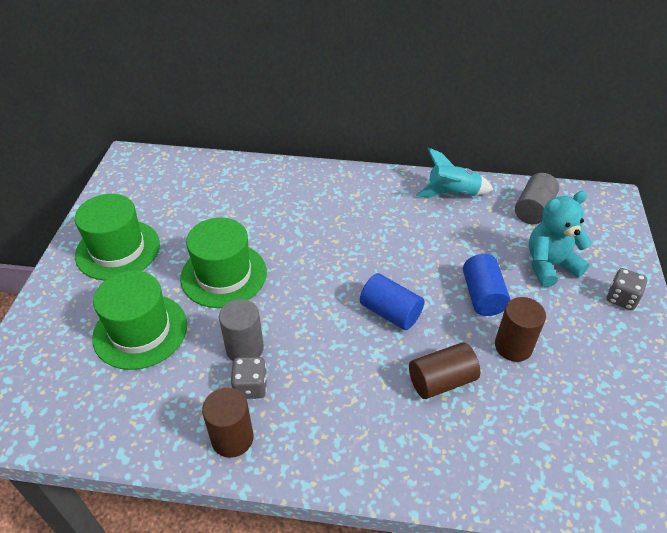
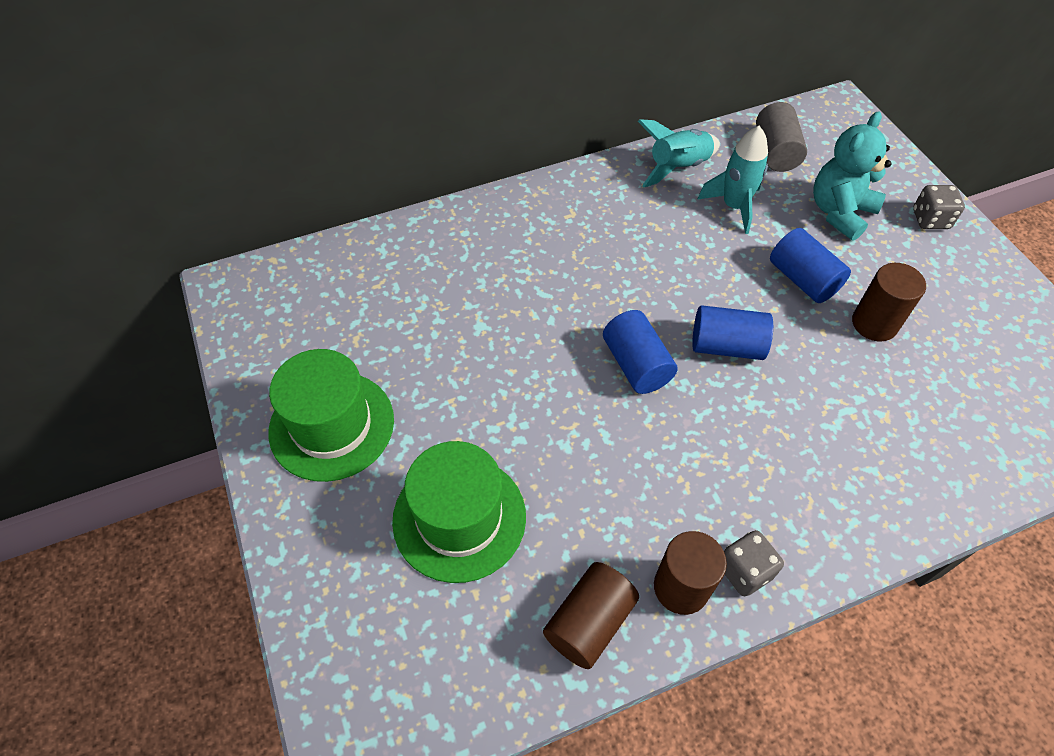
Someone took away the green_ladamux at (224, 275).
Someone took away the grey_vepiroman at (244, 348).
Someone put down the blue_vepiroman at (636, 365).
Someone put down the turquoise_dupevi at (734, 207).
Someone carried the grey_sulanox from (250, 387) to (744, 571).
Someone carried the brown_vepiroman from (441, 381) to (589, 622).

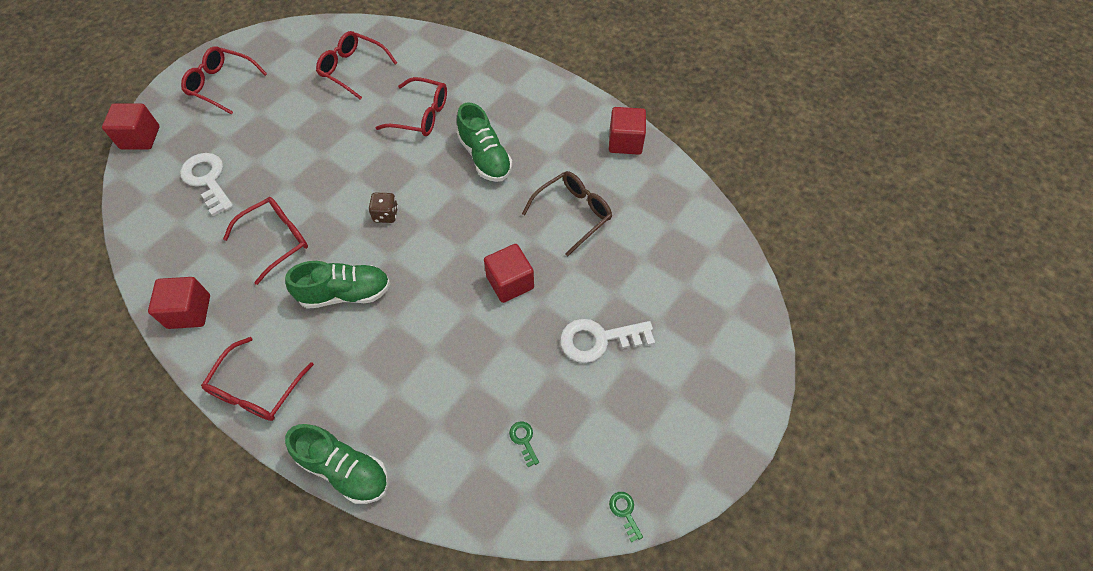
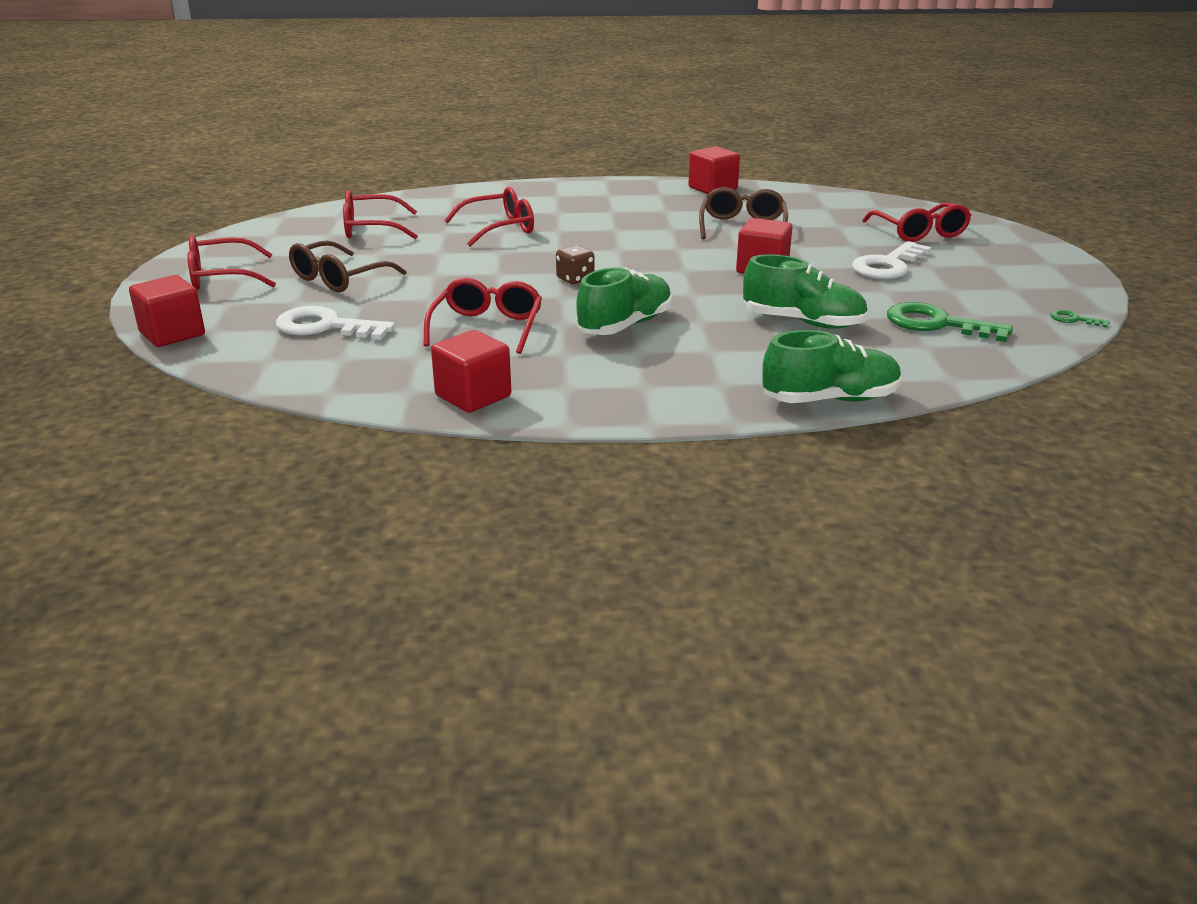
Someone put down the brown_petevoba at (338, 279).
Someone carried the red_petevoba from (256, 390) to (920, 233).
Someone carried the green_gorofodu from (485, 157) to (803, 322).
Someone scaled the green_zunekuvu at (524, 440) by 2.17.

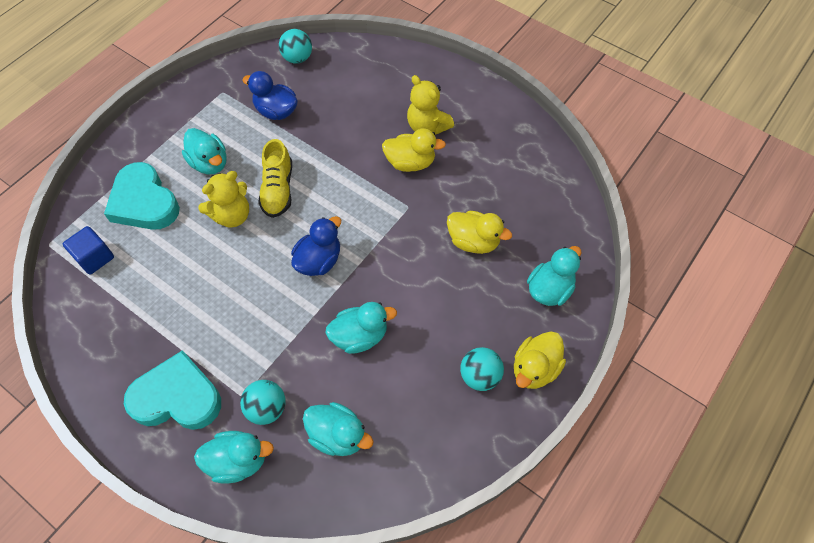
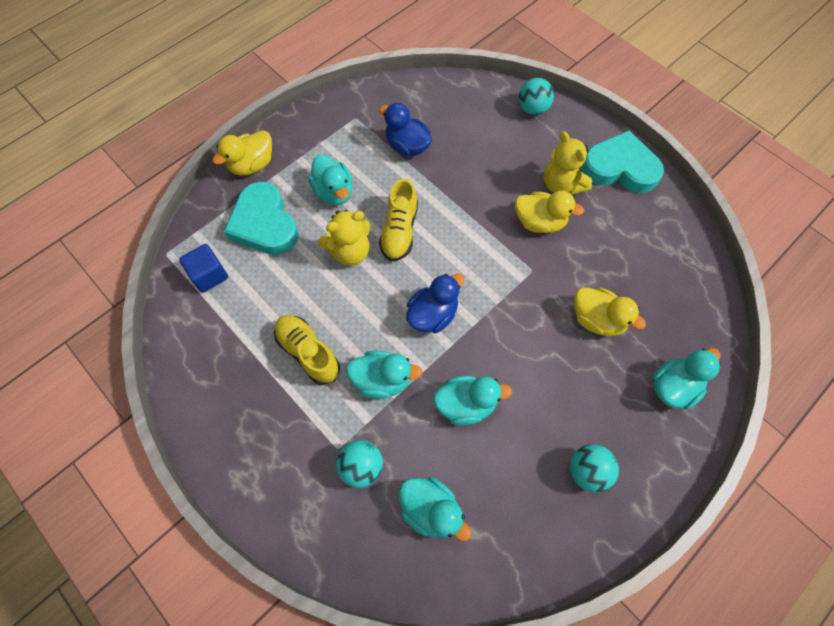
Someone put down the yellow_gorofodu at (308, 352).
Someone carried the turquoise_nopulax from (177, 397) to (620, 168).
Someone carried the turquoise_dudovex from (238, 461) to (382, 380).
Someone carried the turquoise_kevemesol from (297, 58) to (532, 109).
Someone carried the yellow_dudovex from (534, 369) to (252, 165).

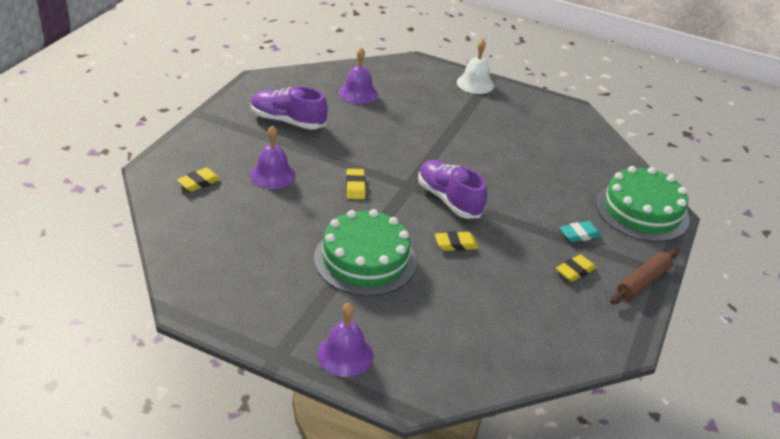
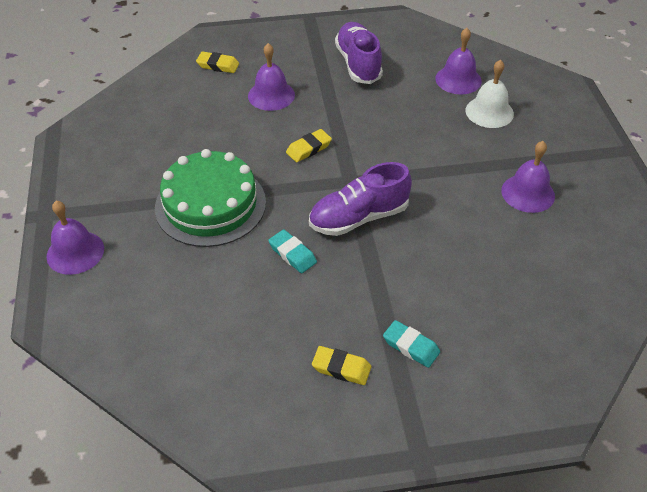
Someone took away the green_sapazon at (642, 211).
Someone took away the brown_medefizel at (642, 282).
Someone put down the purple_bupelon at (528, 193).
Someone carried the white_bupelon from (475, 83) to (489, 112).
Someone repainted the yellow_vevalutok at (456, 244), which became the turquoise_vevalutok at (292, 254).
Someone rotated the purple_gorofodu at (449, 200) by 135 degrees counterclockwise.

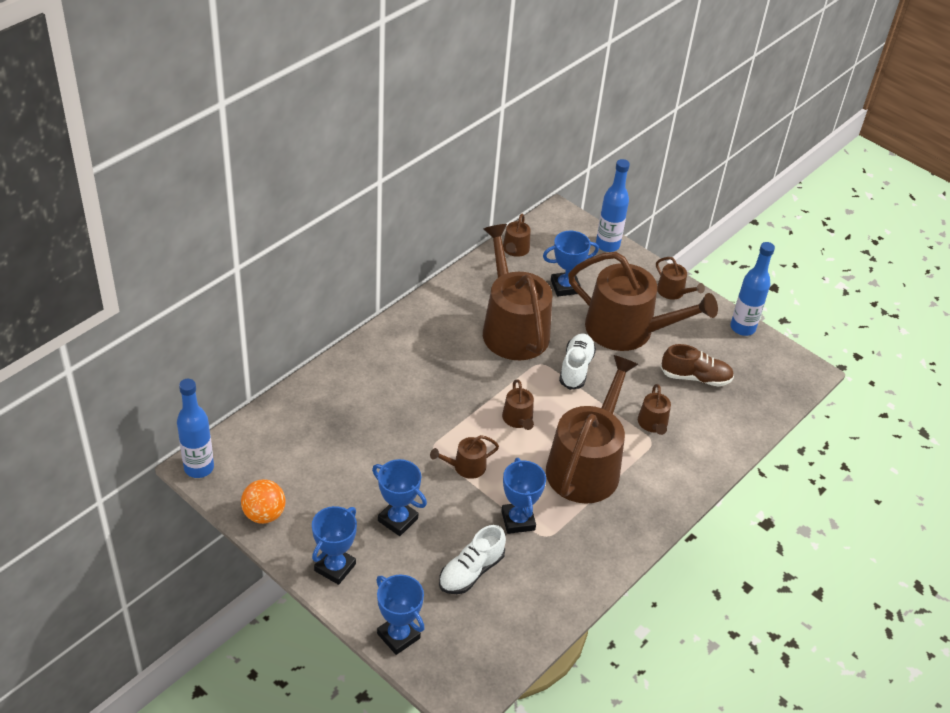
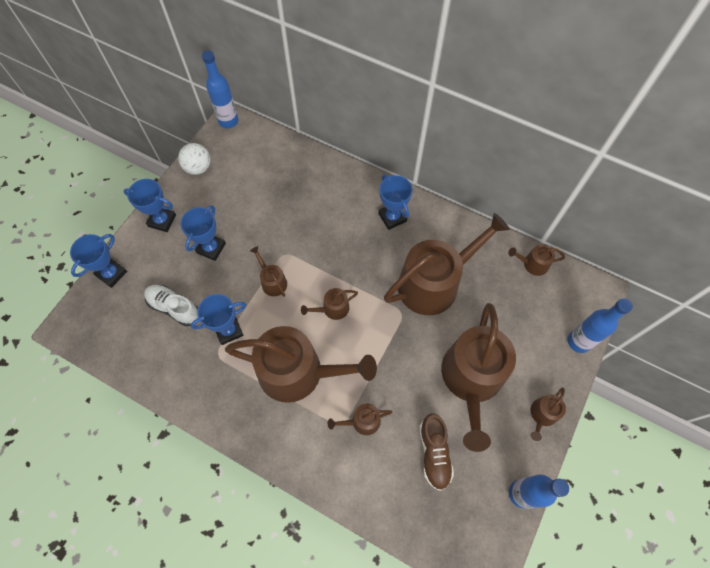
Someone took away the white_gorofodu at (576, 368).
Someone carried the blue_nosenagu from (565, 287) to (392, 217).
Someone repainted the orange_kevemesol at (264, 514), which became the white_kevemesol at (198, 168).

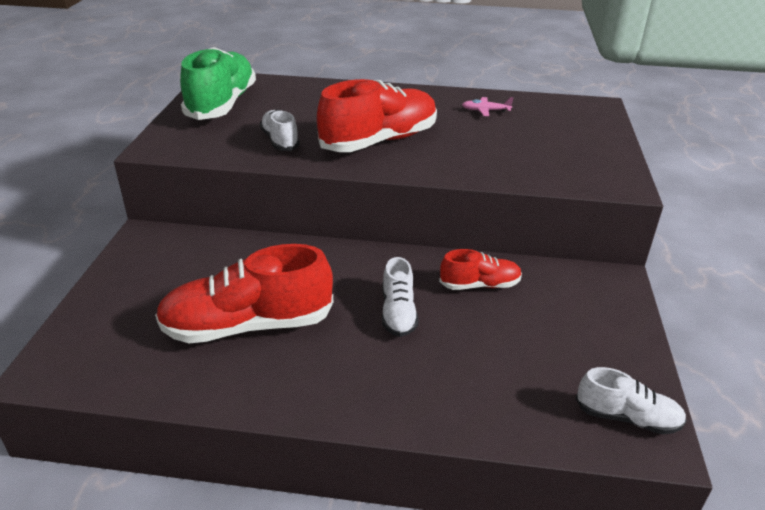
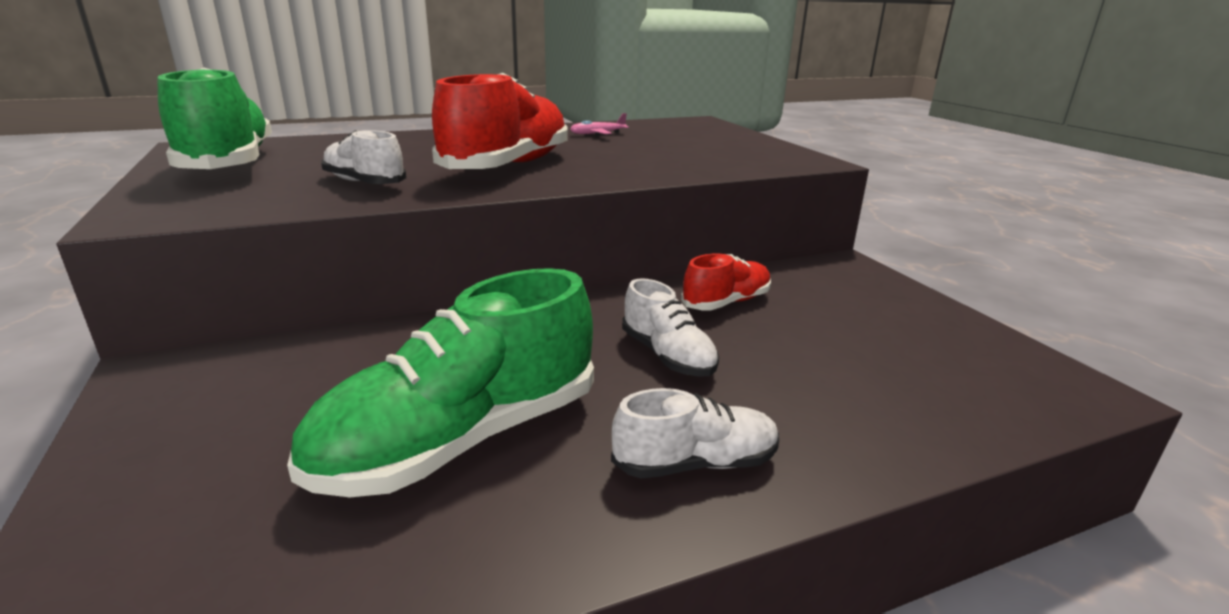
Someone carried the white_gorofodu from (627, 417) to (695, 463).
Someone repainted the red_gorofodu at (248, 326), which became the green_gorofodu at (462, 439).

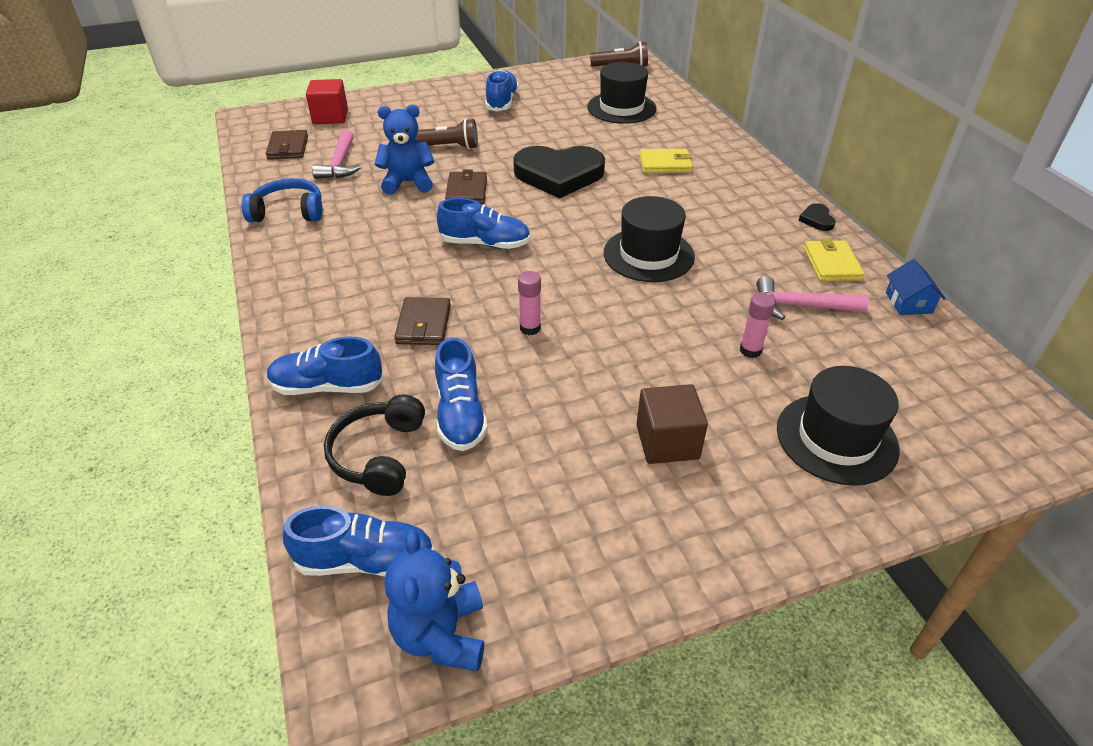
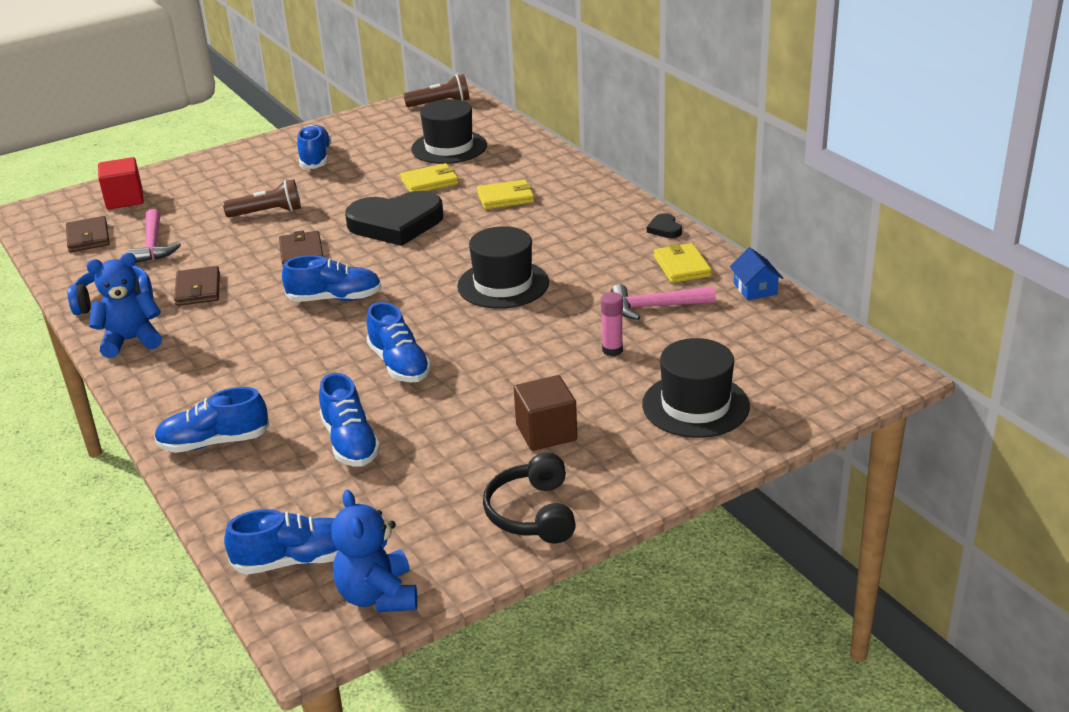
Someone put down the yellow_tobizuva at (429, 182).
Someone carried the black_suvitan from (379, 455) to (533, 513).
Someone carried the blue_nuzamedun from (408, 183) to (131, 341).
Someone carried the brown_tobizuva from (424, 324) to (198, 289).
Someone swapped the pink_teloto at (530, 328) for the blue_gorofodu at (399, 364).

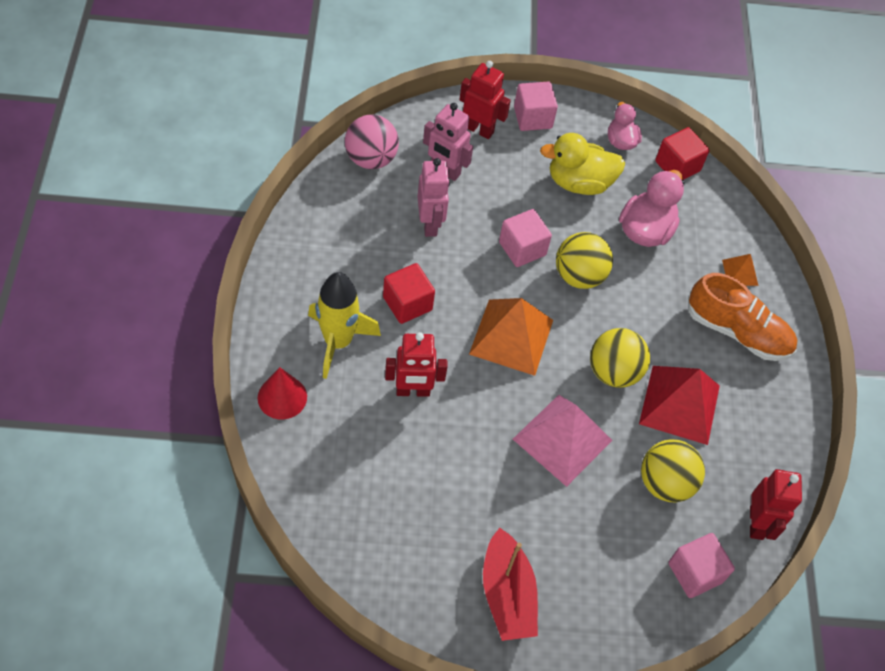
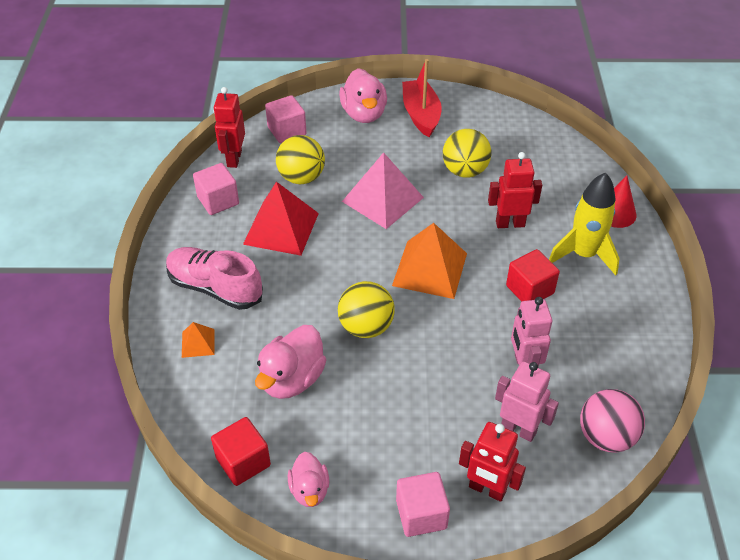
Someone took away the yellow_dudovex at (579, 183).
Someone put down the pink_dudovex at (364, 114).
Someone carried the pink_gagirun from (522, 248) to (218, 201).
Someone carried the yellow_kevemesol from (613, 372) to (465, 171).
Someone repainted the orange_gorofodu at (737, 331), which became the pink_gorofodu at (215, 288).

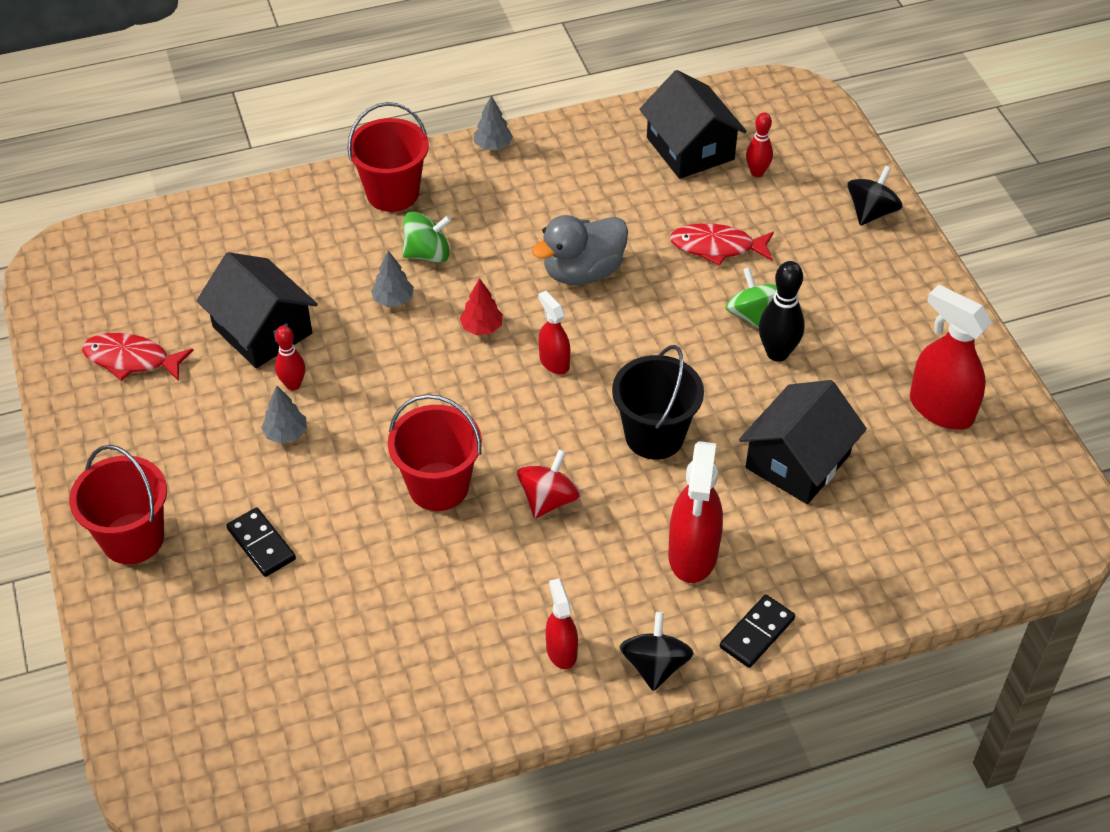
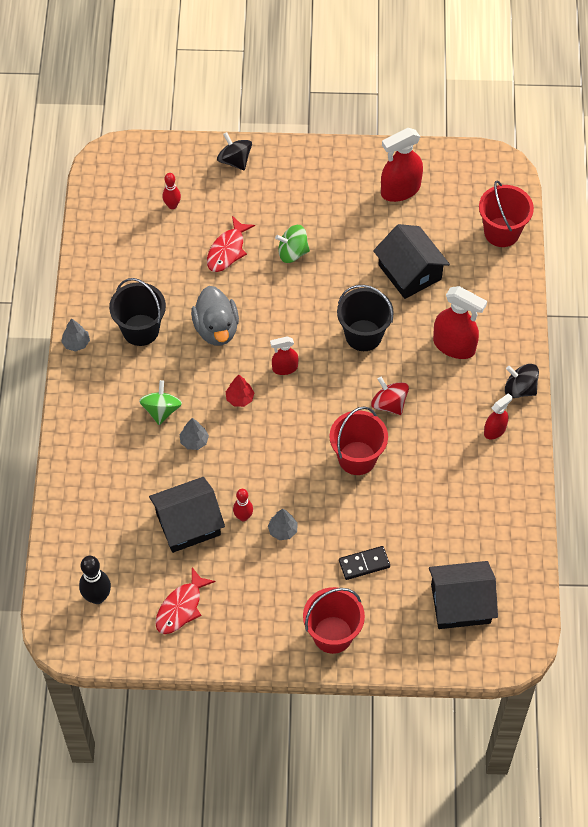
Someone took away the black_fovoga at (757, 633).
Someone put down the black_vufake at (140, 330).
Someone carried the red_vufake from (392, 193) to (501, 232).
Someone carried the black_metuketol from (690, 148) to (460, 603).
Someone carried the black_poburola from (777, 353) to (97, 597).
Someone rotated the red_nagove at (561, 651) by 135 degrees clockwise.

